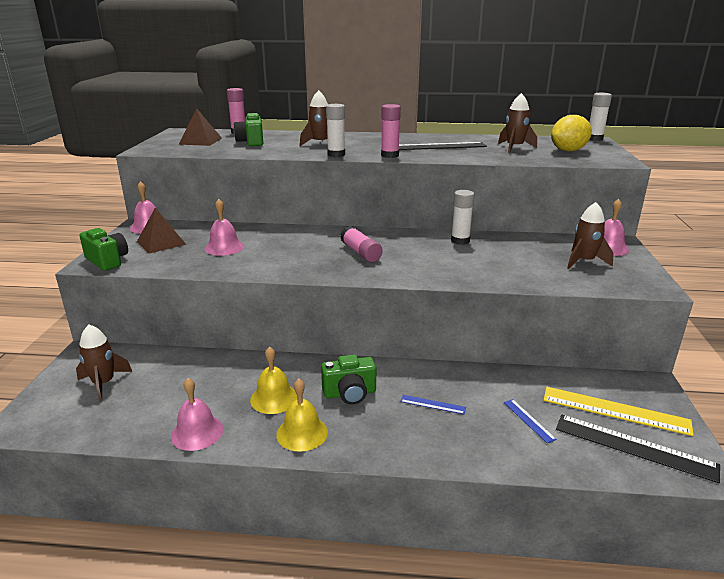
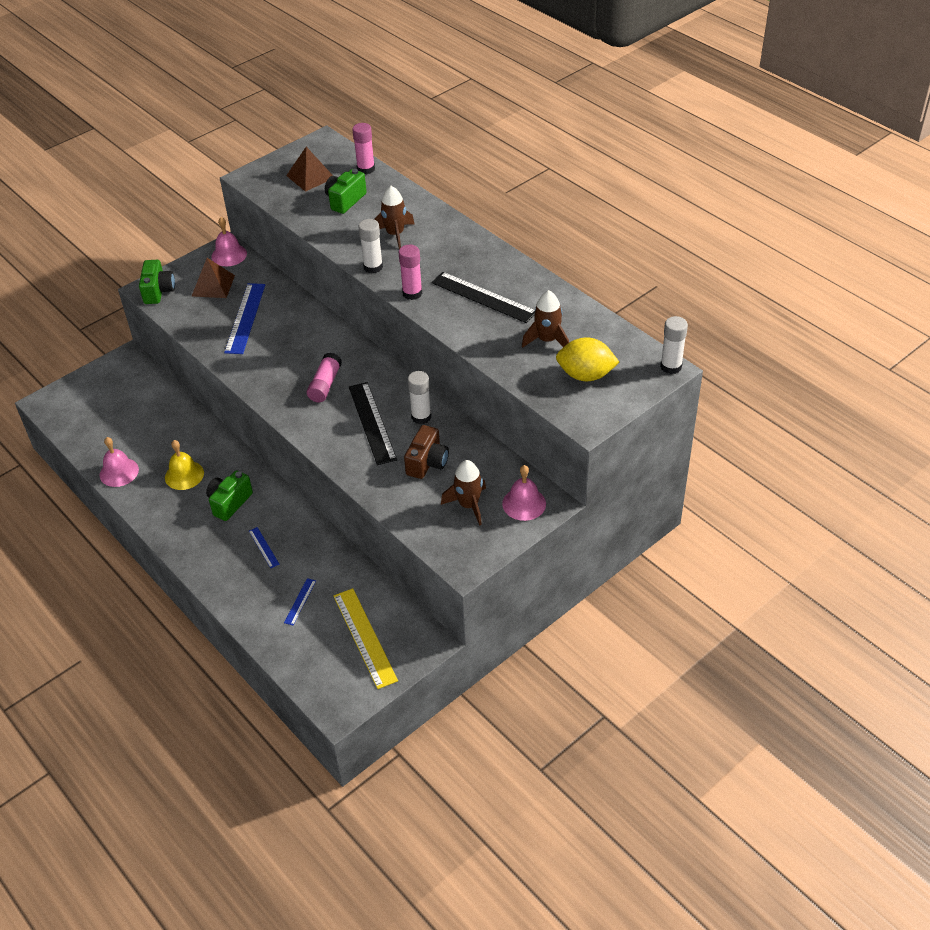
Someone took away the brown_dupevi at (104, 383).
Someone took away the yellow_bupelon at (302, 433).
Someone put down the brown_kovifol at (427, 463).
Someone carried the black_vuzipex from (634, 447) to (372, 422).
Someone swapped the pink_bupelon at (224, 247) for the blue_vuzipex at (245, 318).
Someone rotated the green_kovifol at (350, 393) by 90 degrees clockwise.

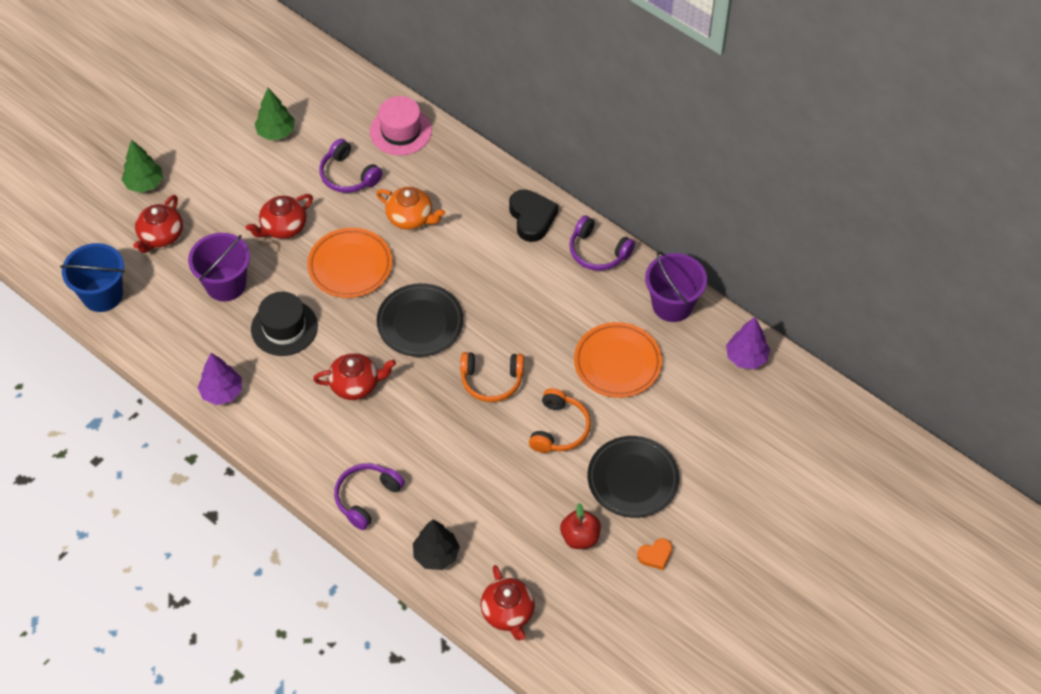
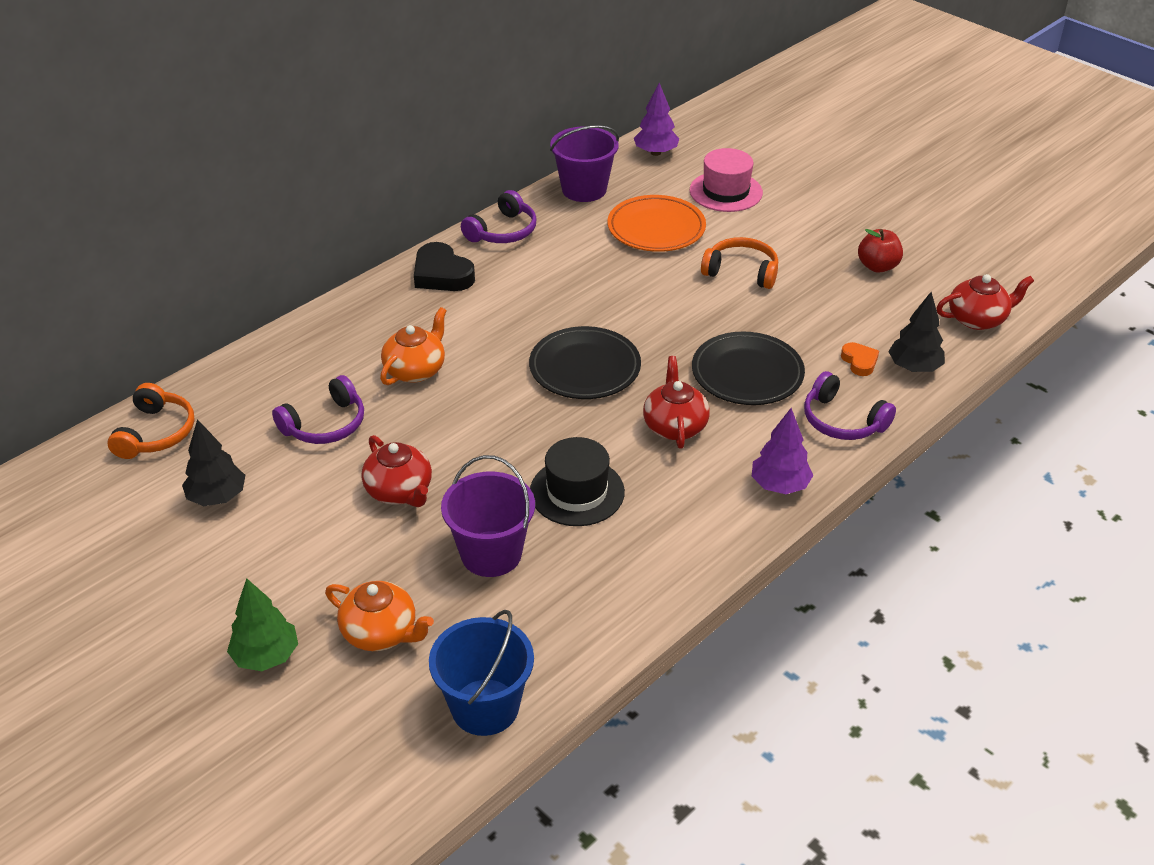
Someone took away the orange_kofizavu at (350, 266).
Someone carried the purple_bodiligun from (222, 392) to (779, 485).
Someone carried the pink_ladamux from (400, 131) to (725, 191).
Someone carried the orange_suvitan from (491, 381) to (156, 433).
Someone carried the black_kofizavu from (632, 479) to (747, 373).
Someone carried the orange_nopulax from (655, 555) to (859, 362).
Someone repainted the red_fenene at (160, 236), which became the orange_fenene at (381, 633).
Someone repainted the green_bodiligun at (276, 132), which became the black_bodiligun at (217, 497).
Someone rotated the black_nopulax at (532, 218) by 120 degrees counterclockwise.

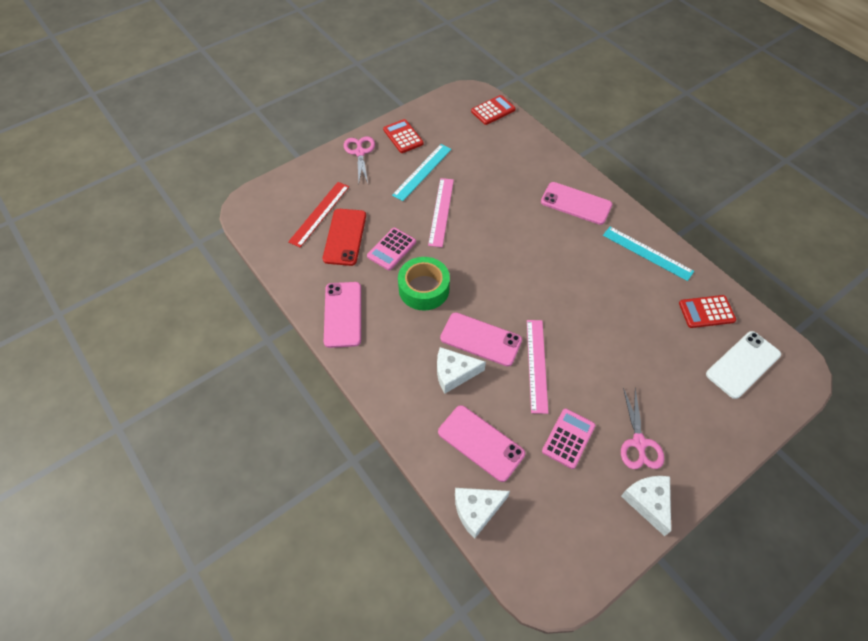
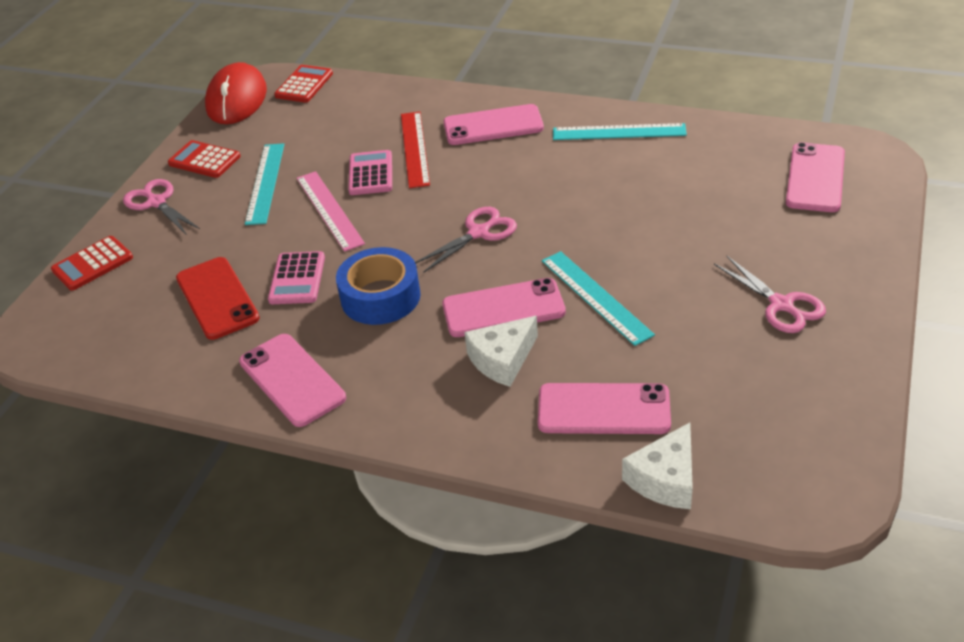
Someone took away the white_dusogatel at (648, 502).
Someone put down the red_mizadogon at (237, 99).
Someone put down the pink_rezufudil at (478, 233).
Someone carried the red_vuzipex from (319, 213) to (415, 149).
Someone carried the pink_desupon from (568, 438) to (370, 174).
Someone carried the red_desupon from (706, 312) to (92, 264).
Someone repainted the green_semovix at (424, 289), which became the blue_semovix at (380, 297).
Someone repainted the pink_vuzipex at (536, 365), which became the turquoise_vuzipex at (595, 297).
Someone repainted the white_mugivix at (743, 364), which became the pink_mugivix at (815, 178).

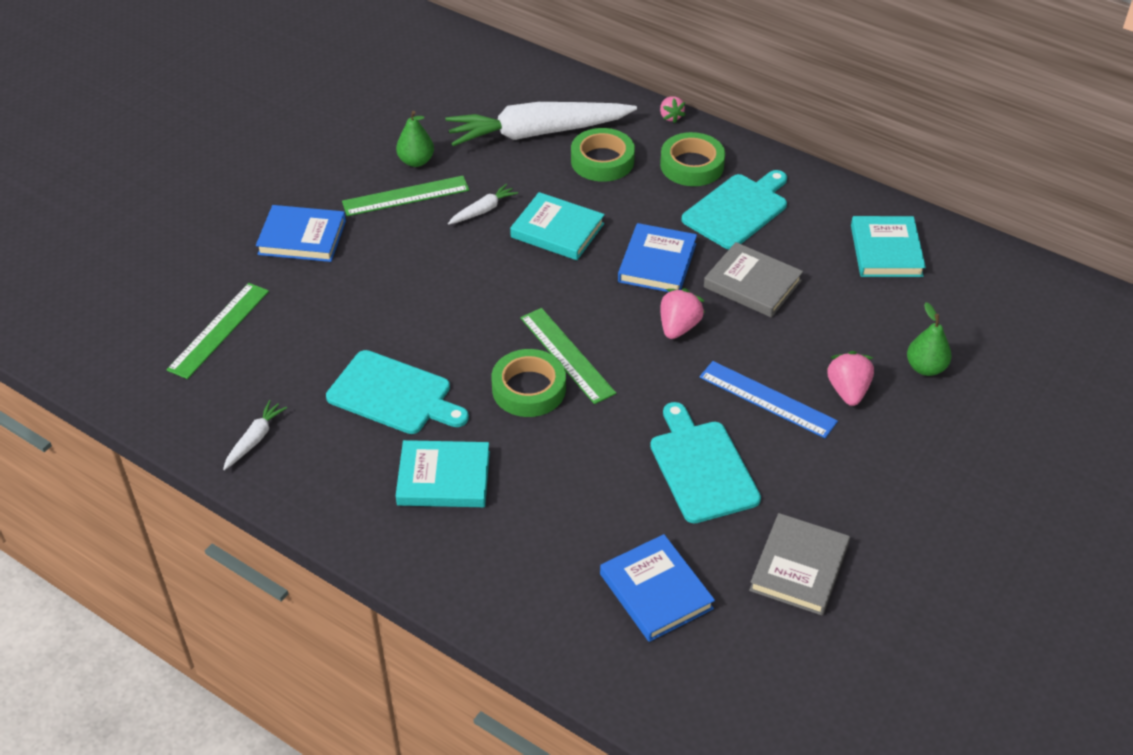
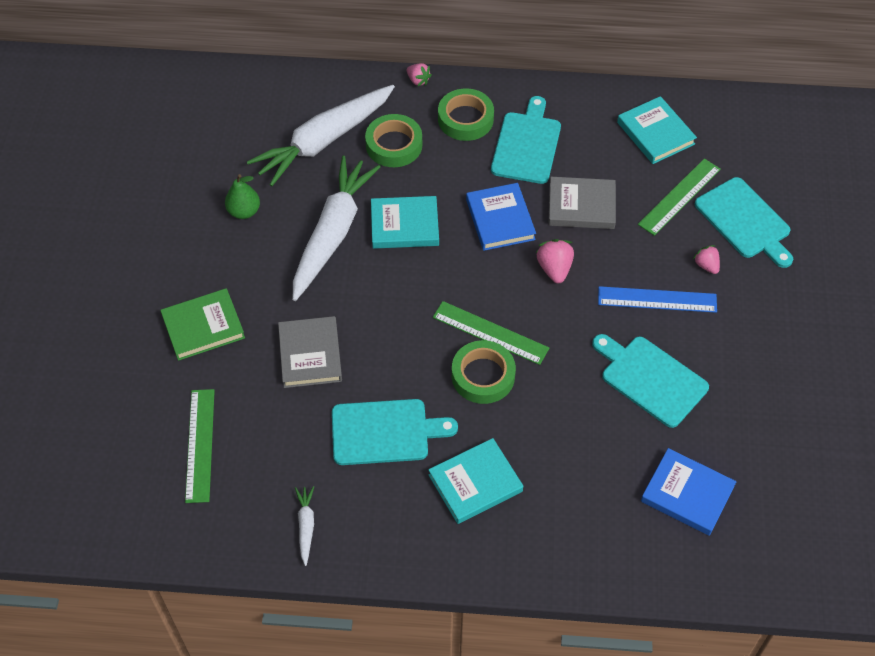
Someone carried the green_vuzipex from (406, 196) to (679, 197).
Someone carried the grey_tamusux from (799, 568) to (310, 355).
Someone swapped the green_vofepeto at (925, 368) for the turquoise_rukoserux at (745, 221).
Someone repainted the blue_tamusux at (302, 237), which became the green_tamusux at (203, 327).
Someone scaled the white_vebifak at (483, 210) by 2.45.
Someone scaled the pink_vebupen at (848, 391) by 0.66.

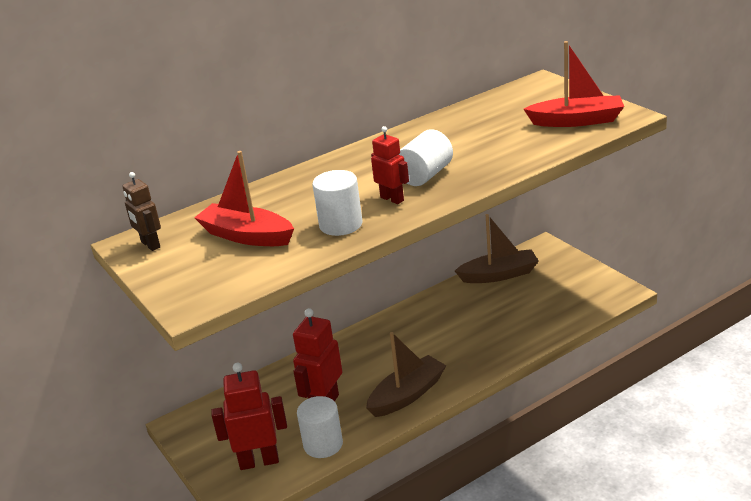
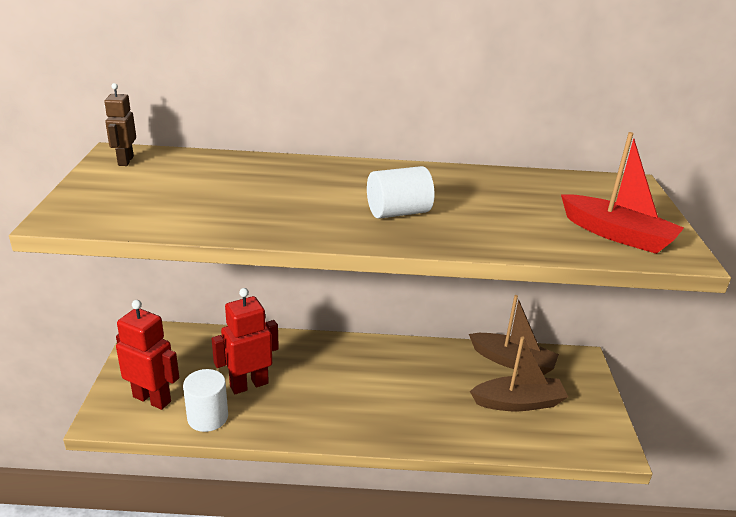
Someone took away the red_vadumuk at (247, 236).
Someone took away the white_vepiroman at (341, 224).
Someone took away the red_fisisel at (392, 199).
Someone carried the brown_vadumuk from (407, 395) to (518, 402).

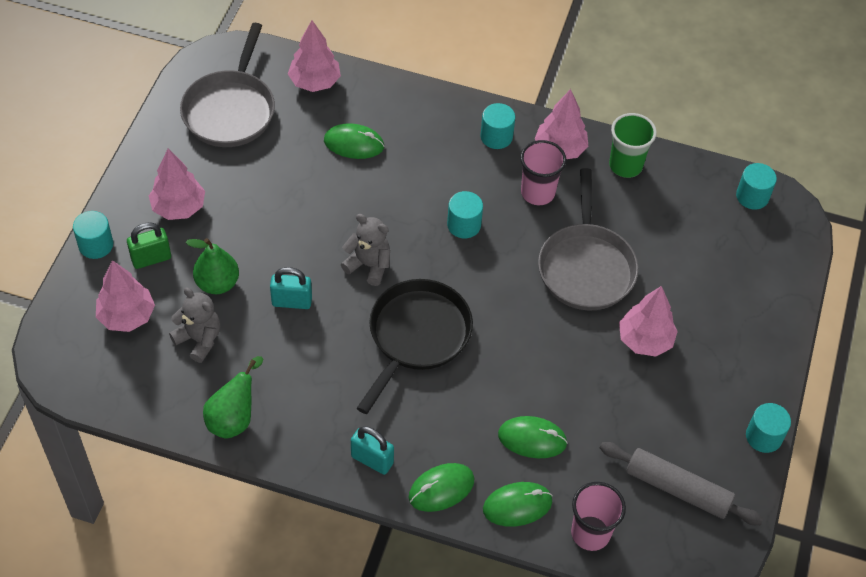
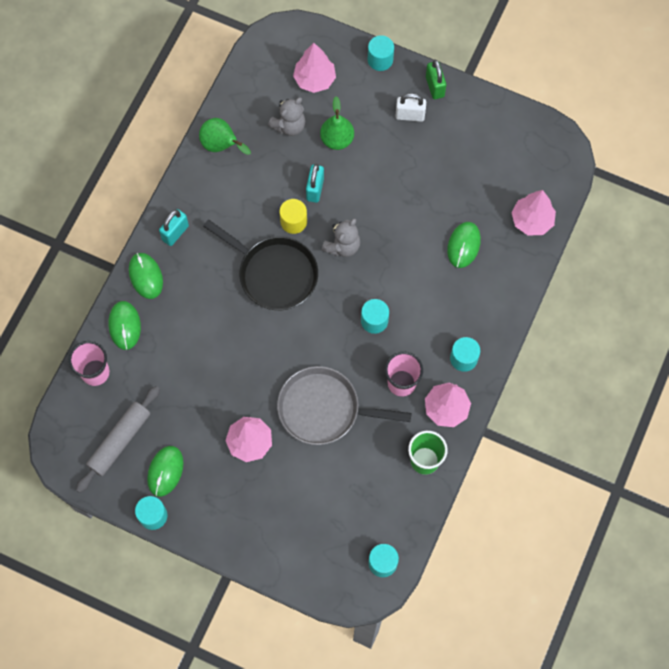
Someone took away the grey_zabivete at (230, 110).
Someone put down the yellow_vepiroman at (293, 221).
Someone carried the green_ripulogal from (151, 258) to (434, 87).
Someone carried the green_mizadogon from (532, 439) to (165, 471).
Someone swapped the pink_bodiligun at (179, 207) for the white_ripulogal at (410, 115).

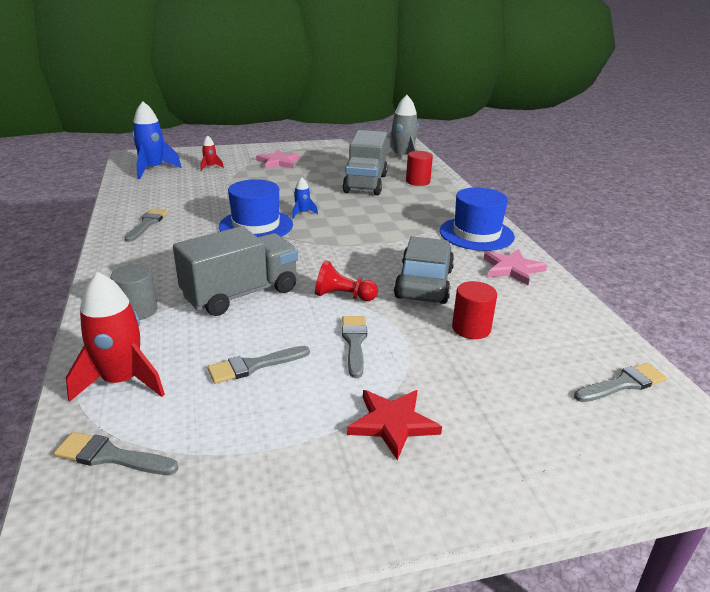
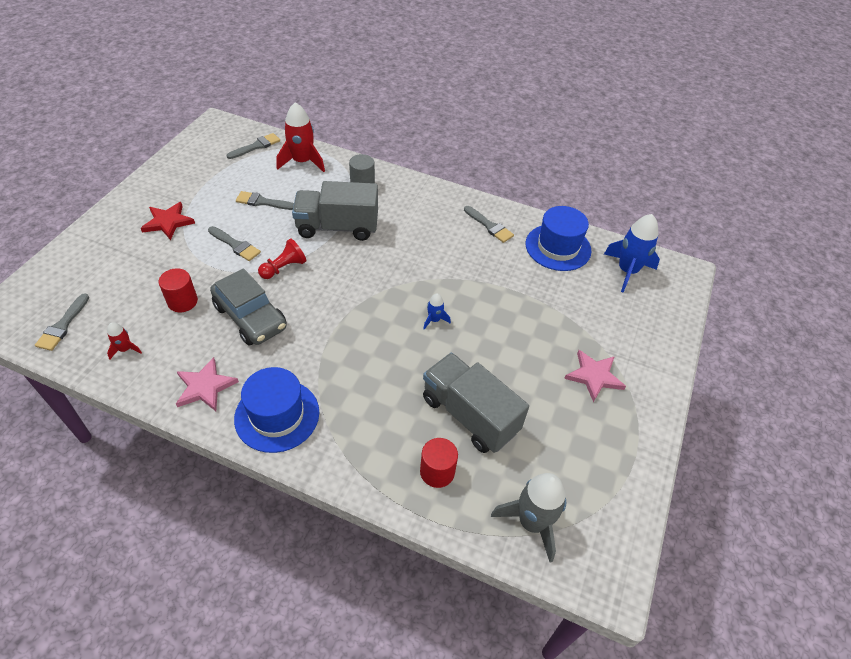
Someone carried the red_dupevi from (210, 167) to (125, 349).
Someone carried the blue_ladamux from (256, 225) to (558, 247).
Someone rotated the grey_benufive at (241, 294) by 90 degrees clockwise.
Someone rotated the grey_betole at (254, 365) by 90 degrees counterclockwise.

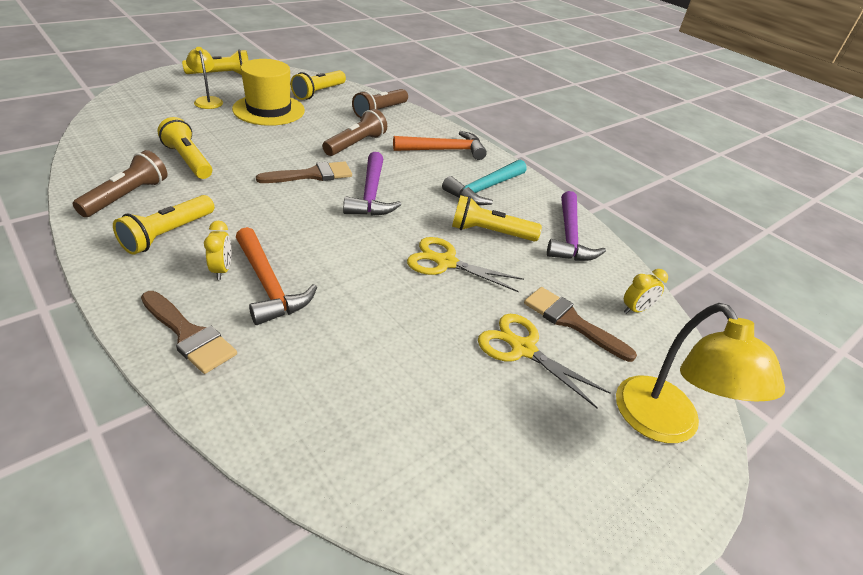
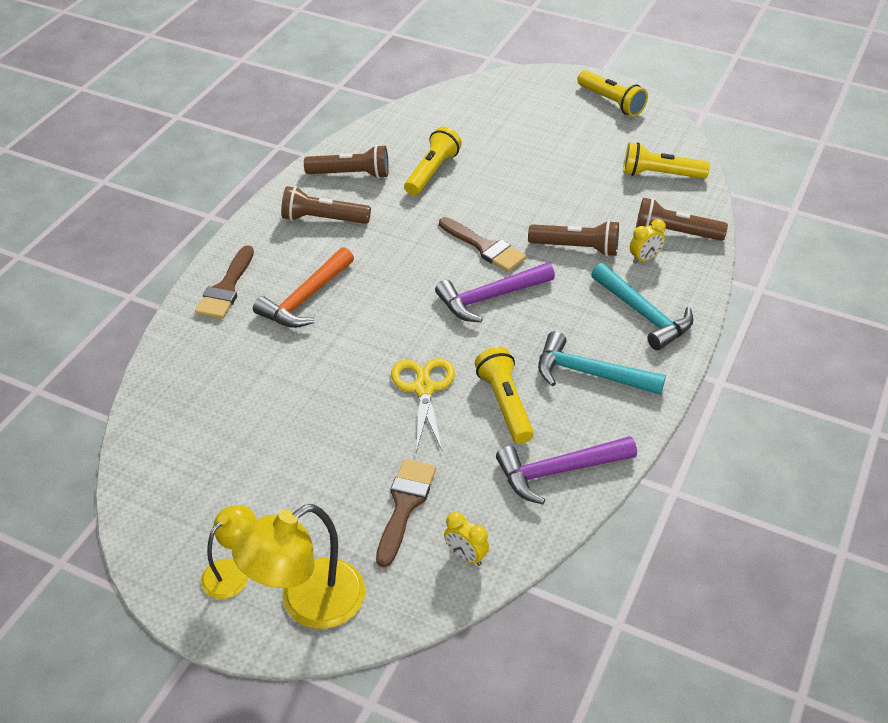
Someone took away the yellow_ladamux at (269, 110).
Someone took away the yellow_rezufudil at (523, 349).
Someone carried the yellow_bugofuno from (207, 100) to (232, 571).
Someone carried the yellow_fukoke from (222, 270) to (644, 259).
Someone repainted the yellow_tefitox at (168, 234), which became the brown_tefitox at (323, 219).
Someone repainted the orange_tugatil at (444, 150), which became the turquoise_tugatil at (643, 314).

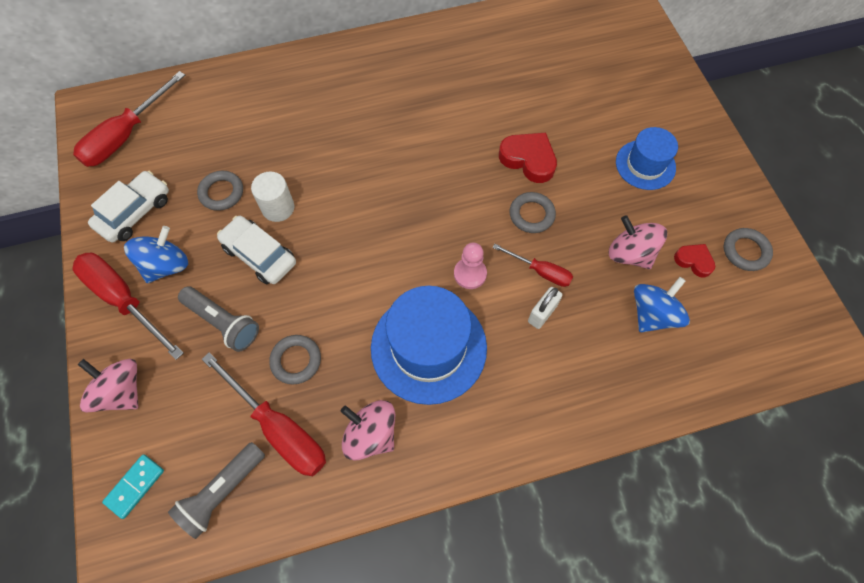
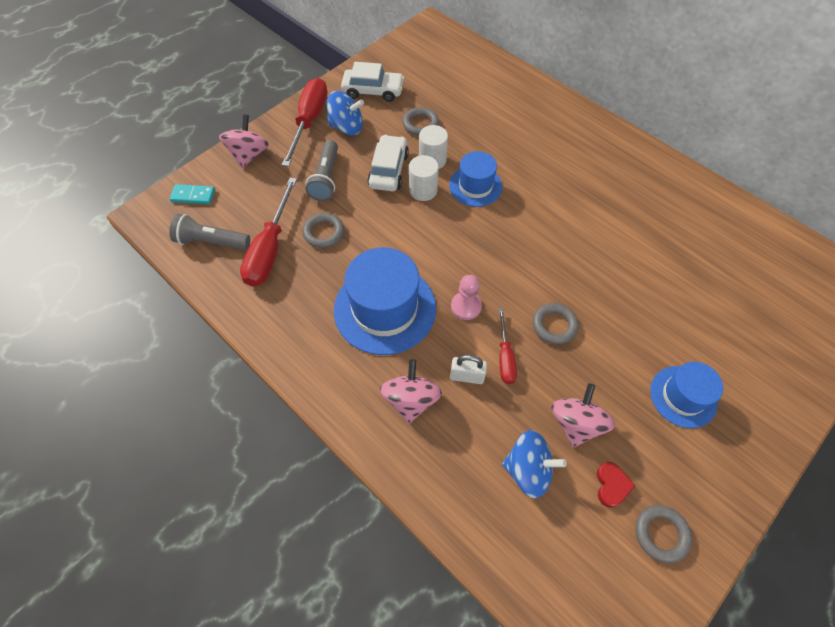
Someone took away the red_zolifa at (126, 136).
Someone took away the red_nopulax at (528, 159).
Someone put down the white_vepiroman at (423, 190).
Someone put down the blue_ladamux at (475, 186).
Someone carried the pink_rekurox from (371, 434) to (411, 400).

